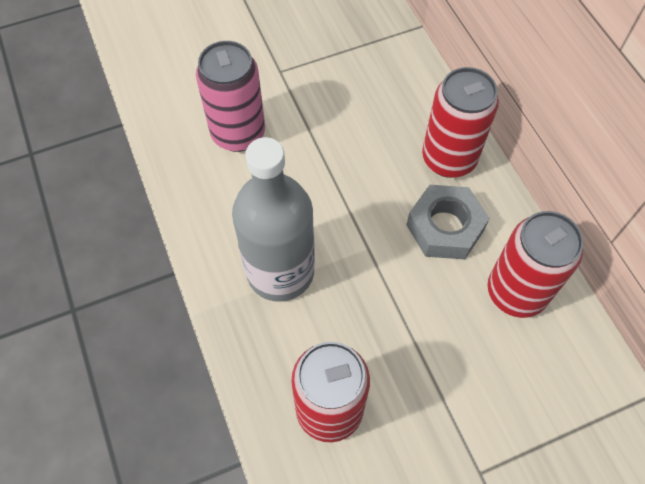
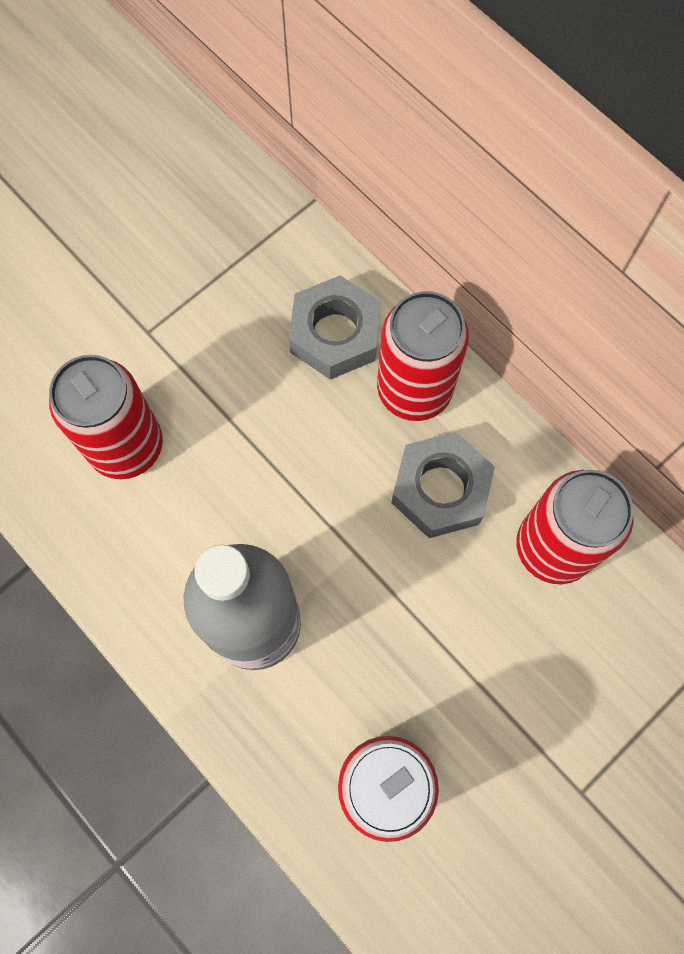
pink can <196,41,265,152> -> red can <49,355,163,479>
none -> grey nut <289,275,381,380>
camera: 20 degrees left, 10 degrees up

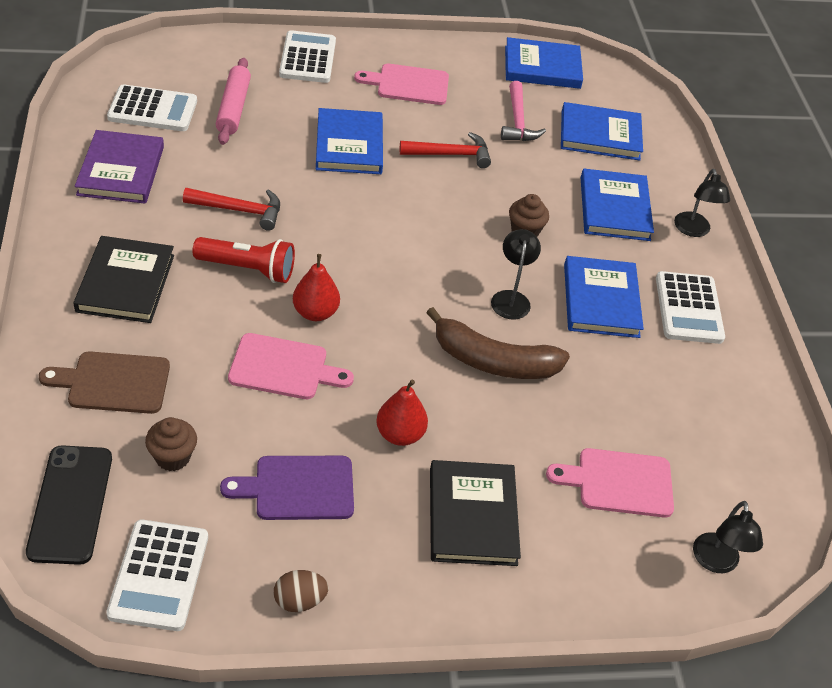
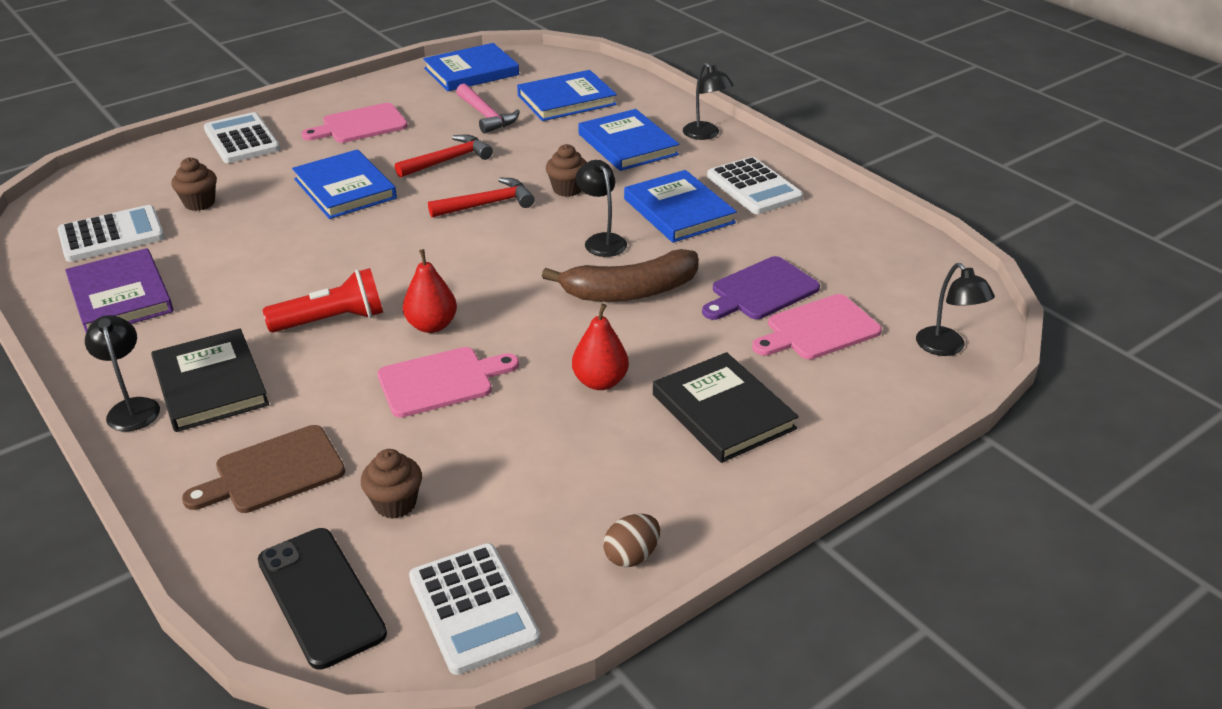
none -> black lamp <85,315,160,432>
pink rolling pin <216,58,251,145> -> brown cupcake <171,157,217,211>
red hammer <183,188,280,231> -> red hammer <428,178,534,217>, shifted
purple cutting board <220,456,354,520> -> purple cutting board <702,256,820,320>, shifted
camera: 25 degrees left, 10 degrees down

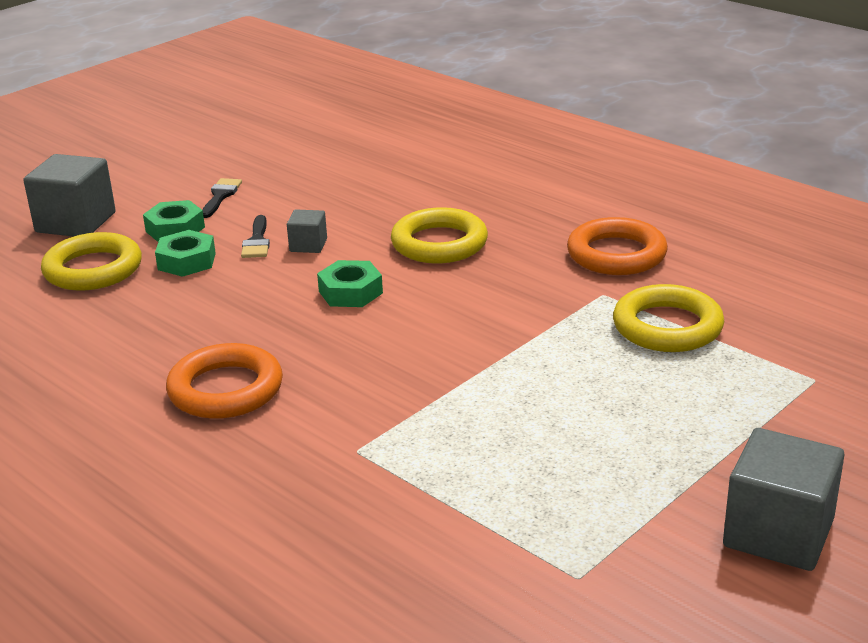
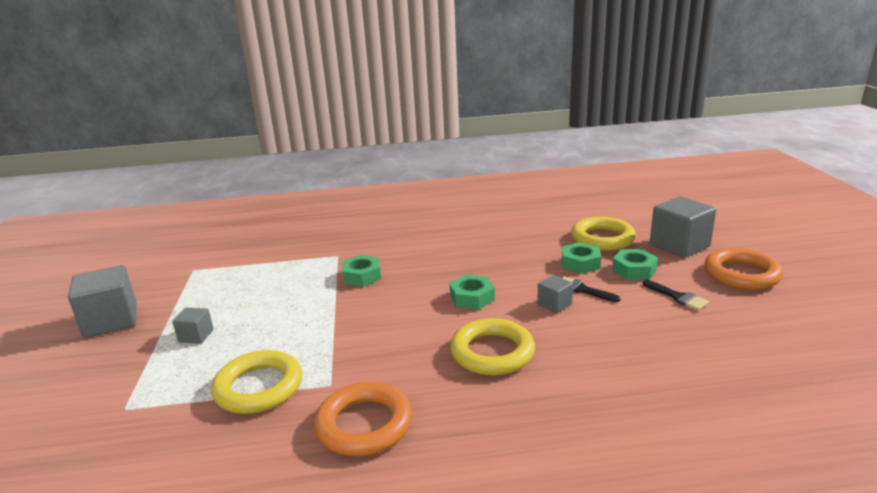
none -> grey cube <172,307,214,344>
none -> green nut <342,255,381,287>
orange ring <166,343,283,419> -> orange ring <704,248,783,290>, shifted
camera: 130 degrees right, 5 degrees down

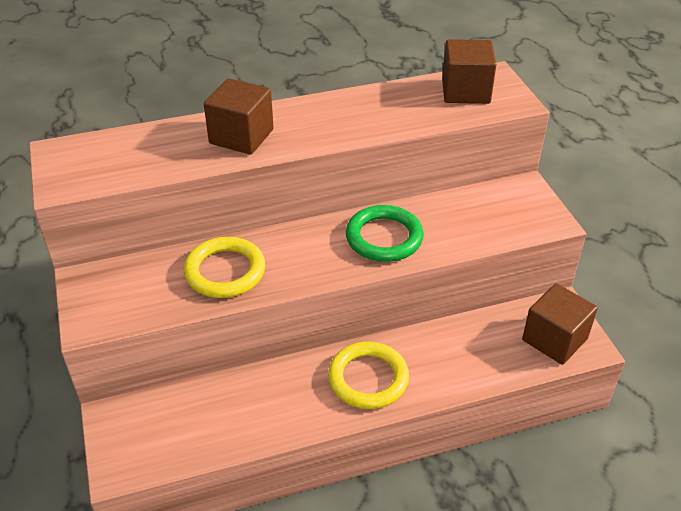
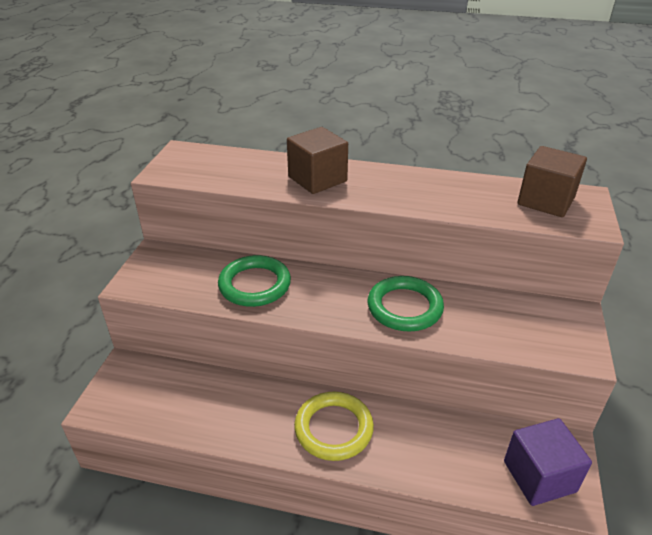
yellow ring <184,237,265,298> -> green ring <218,255,291,307>
brown cube <522,283,598,365> -> purple cube <504,418,592,506>
camera: 30 degrees right, 5 degrees down

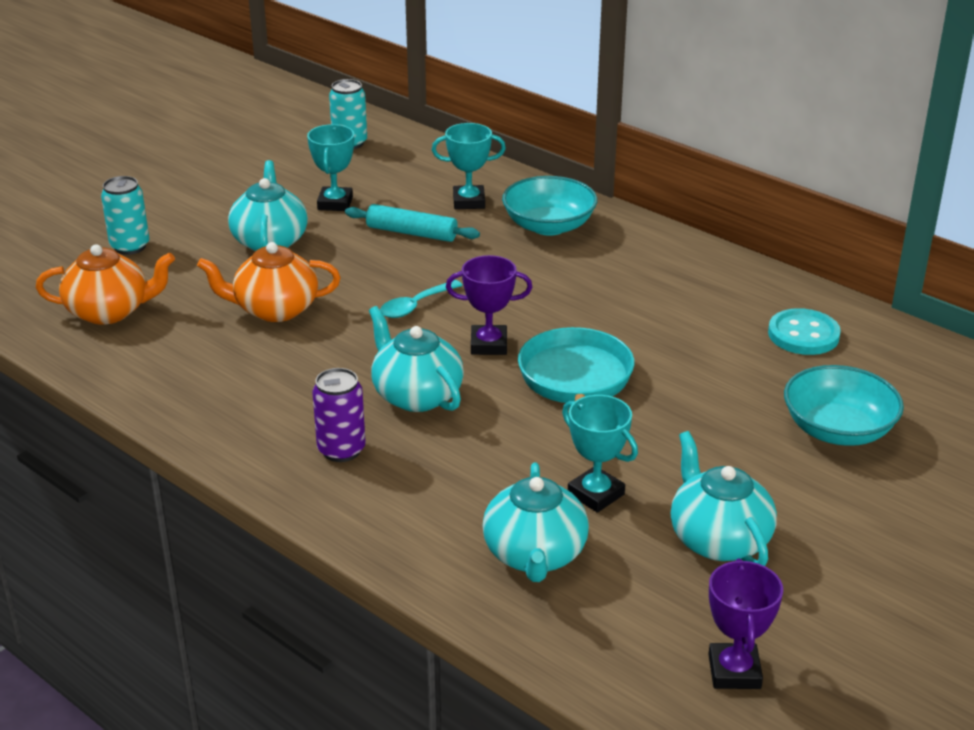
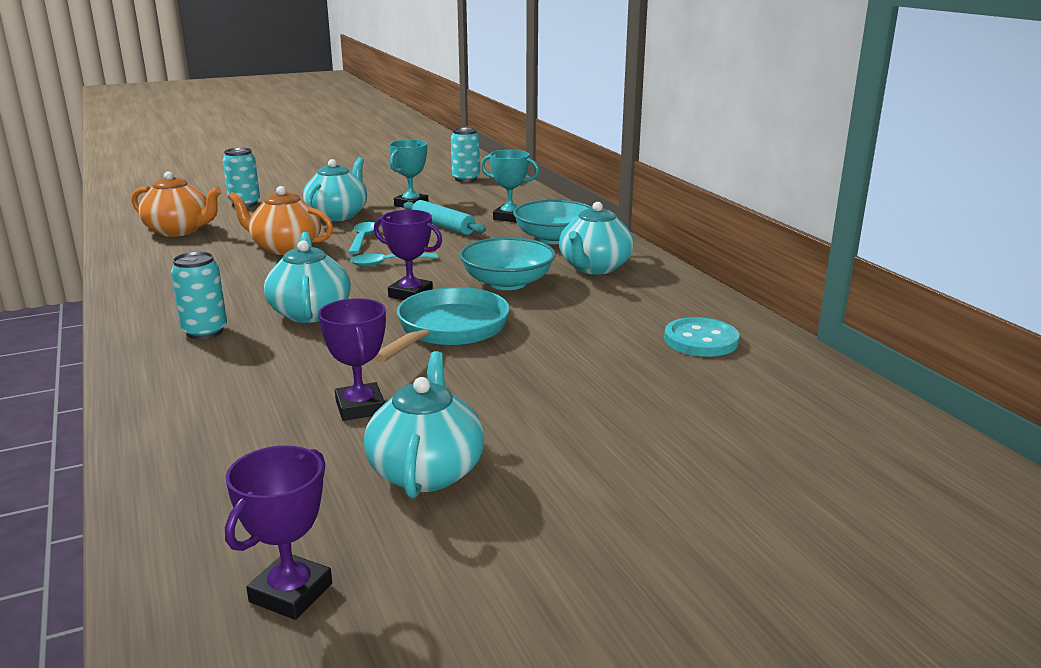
purple can <312,368,366,462> -> turquoise can <171,251,227,339>
turquoise trophy <562,395,638,513> -> purple trophy <318,298,386,421>
none -> turquoise spoon <348,222,374,254>
turquoise bowl <784,365,904,446> -> turquoise bowl <459,237,556,290>, shifted
turquoise teapot <482,463,589,582> -> turquoise teapot <559,202,634,274>, shifted
camera: 25 degrees right, 10 degrees down

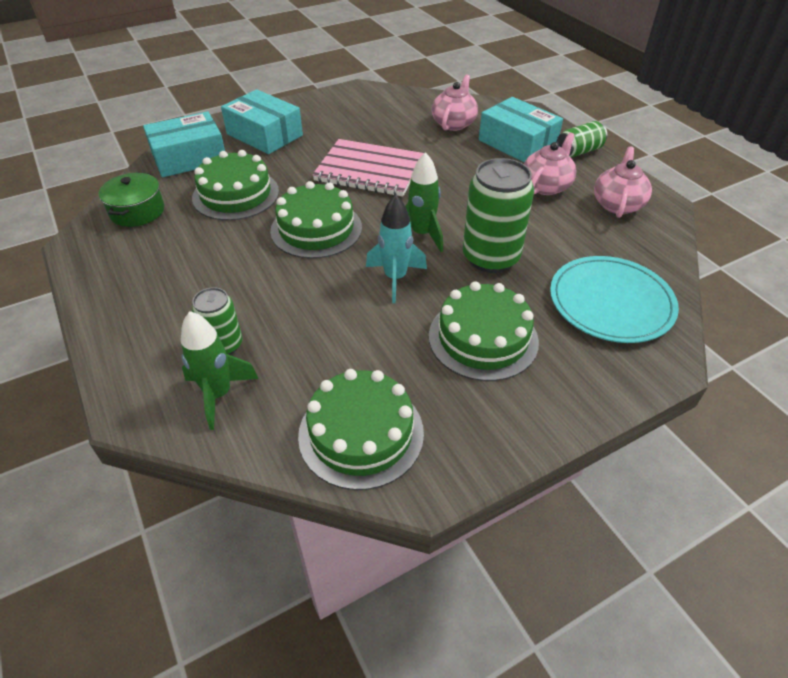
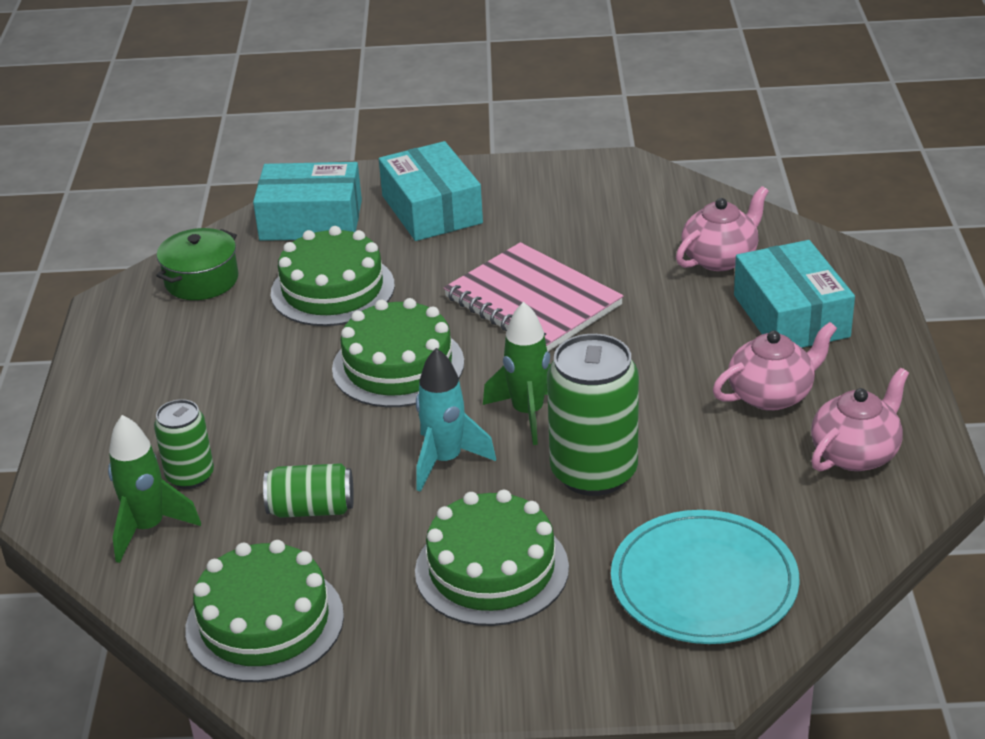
green can <557,121,607,158> -> green can <263,463,354,518>, shifted
camera: 30 degrees right, 10 degrees down

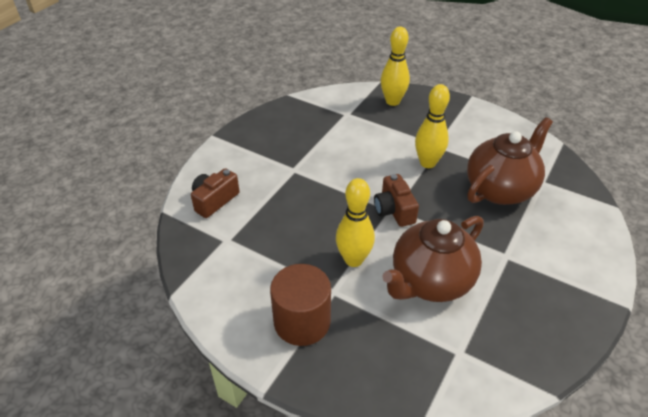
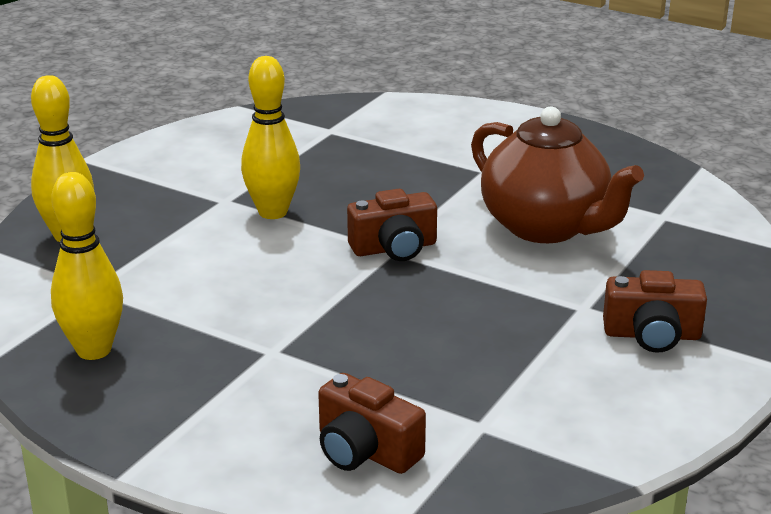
yellow bowling pin <336,178,375,267> -> yellow bowling pin <51,172,123,360>, shifted
brown cylinder <270,264,331,346> -> brown camera <603,270,707,353>
brown teapot <467,117,553,205> -> none
camera: 90 degrees left, 15 degrees down

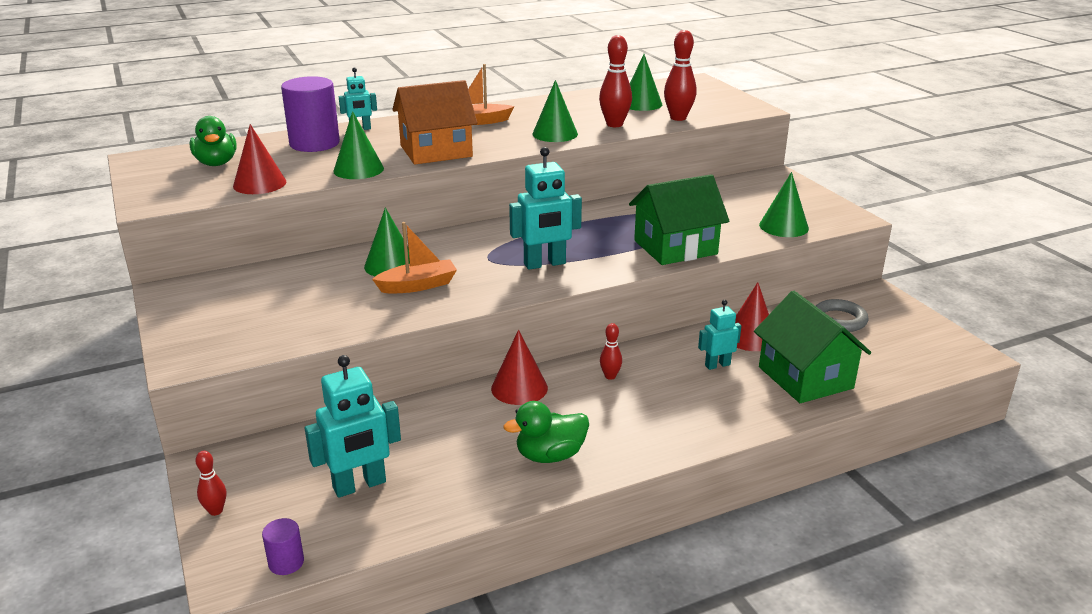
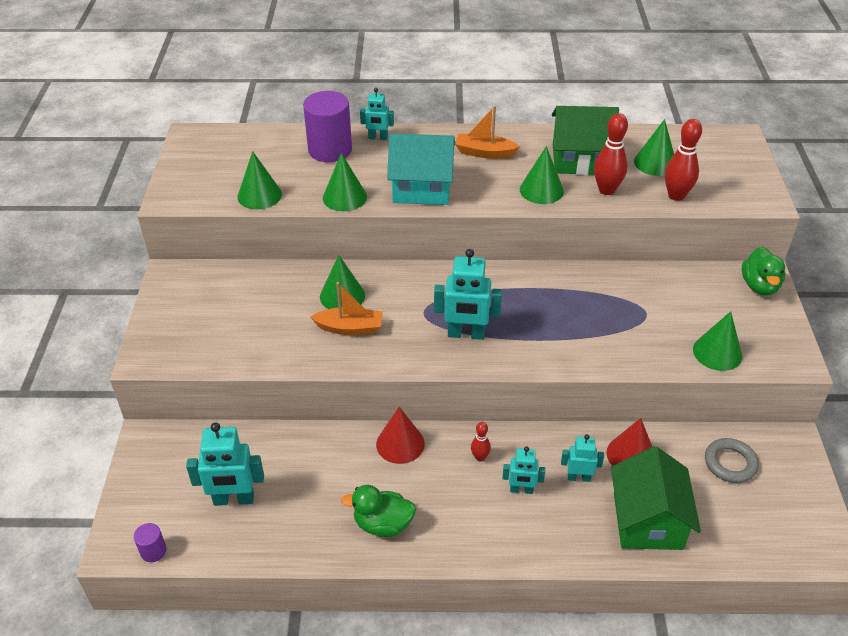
red cone <233,124,286,194> -> green cone <238,151,282,209>
orange house <392,80,477,164> -> turquoise house <387,133,455,205>
none -> turquoise robot <503,446,545,494>
green house <629,174,729,265> -> green house <552,106,619,175>, shifted
green duck <190,116,237,166> -> green duck <742,247,785,295>, shifted
red bowling pin <195,451,226,516> -> none
camera: 25 degrees right, 15 degrees up

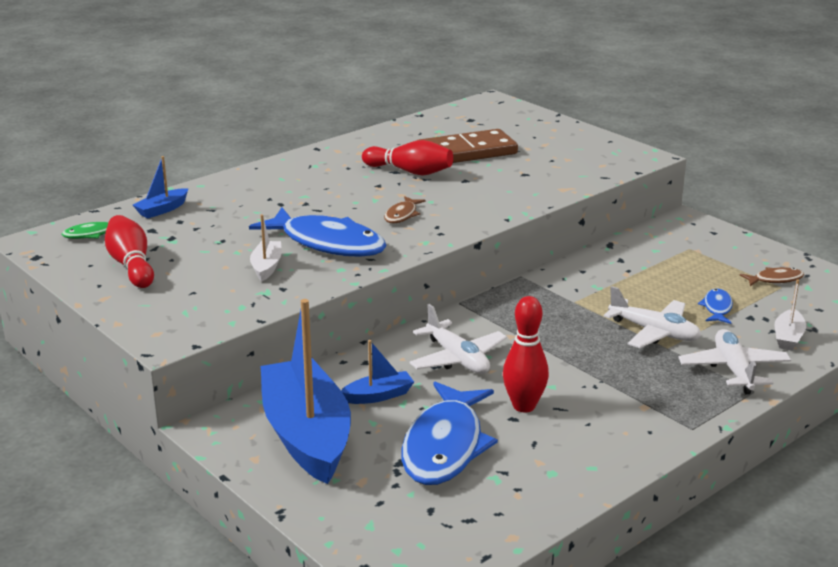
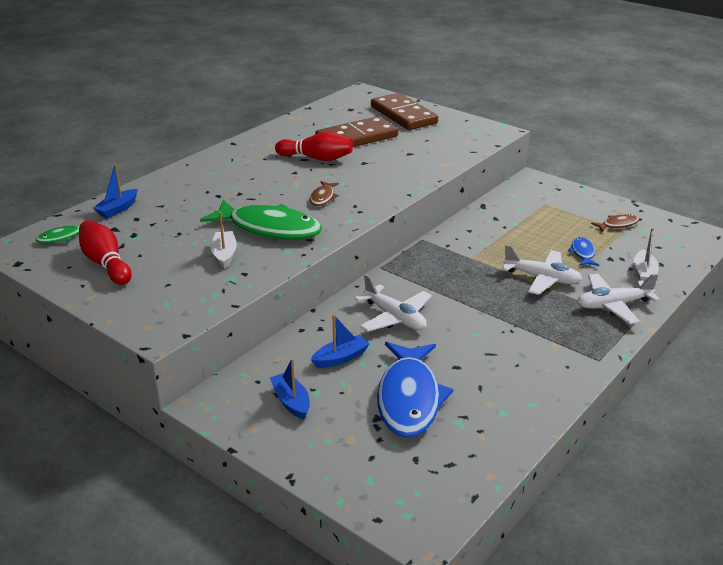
blue fish <249,207,387,257> -> green fish <200,200,322,239>
blue boat <261,299,351,484> -> blue boat <270,358,310,420>, x0.42
none -> brown domino <371,93,438,130>
white plane <678,329,791,394> -> white plane <577,273,660,324>, 90 degrees counterclockwise
red bowling pin <503,296,549,412> -> none
camera: 10 degrees left, 5 degrees up

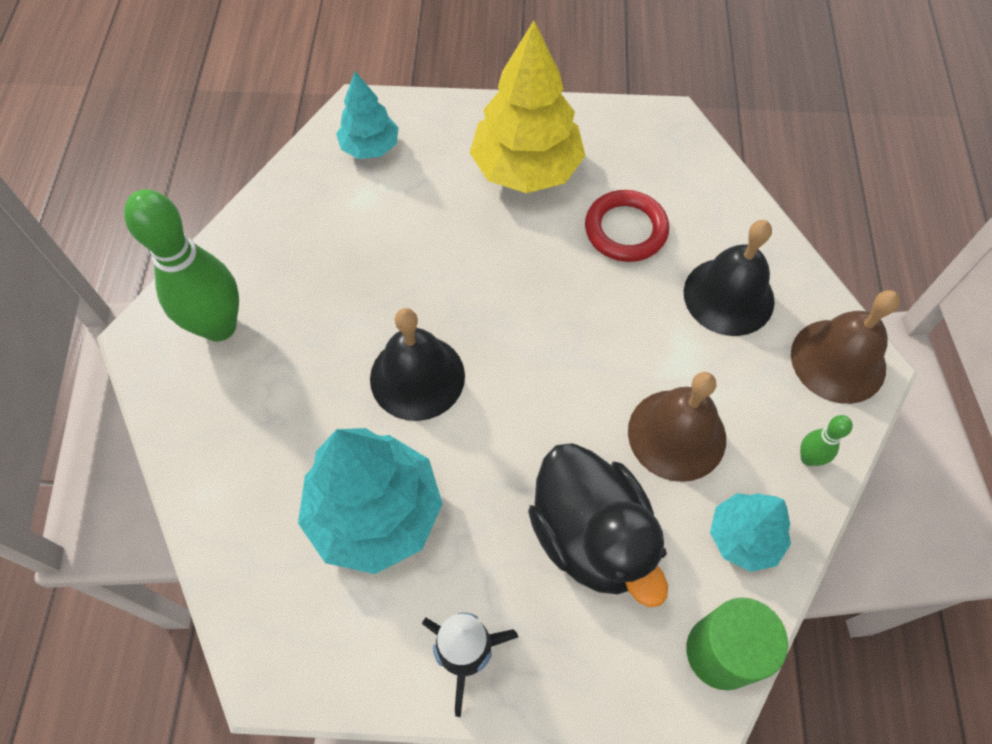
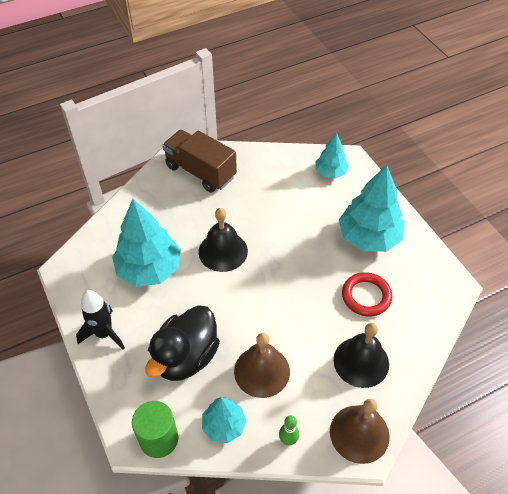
green bowling pin <124,189,239,341> -> brown truck <162,130,237,193>
yellow tree <470,21,585,193> -> turquoise tree <339,165,405,252>
camera: 60 degrees right, 10 degrees down

